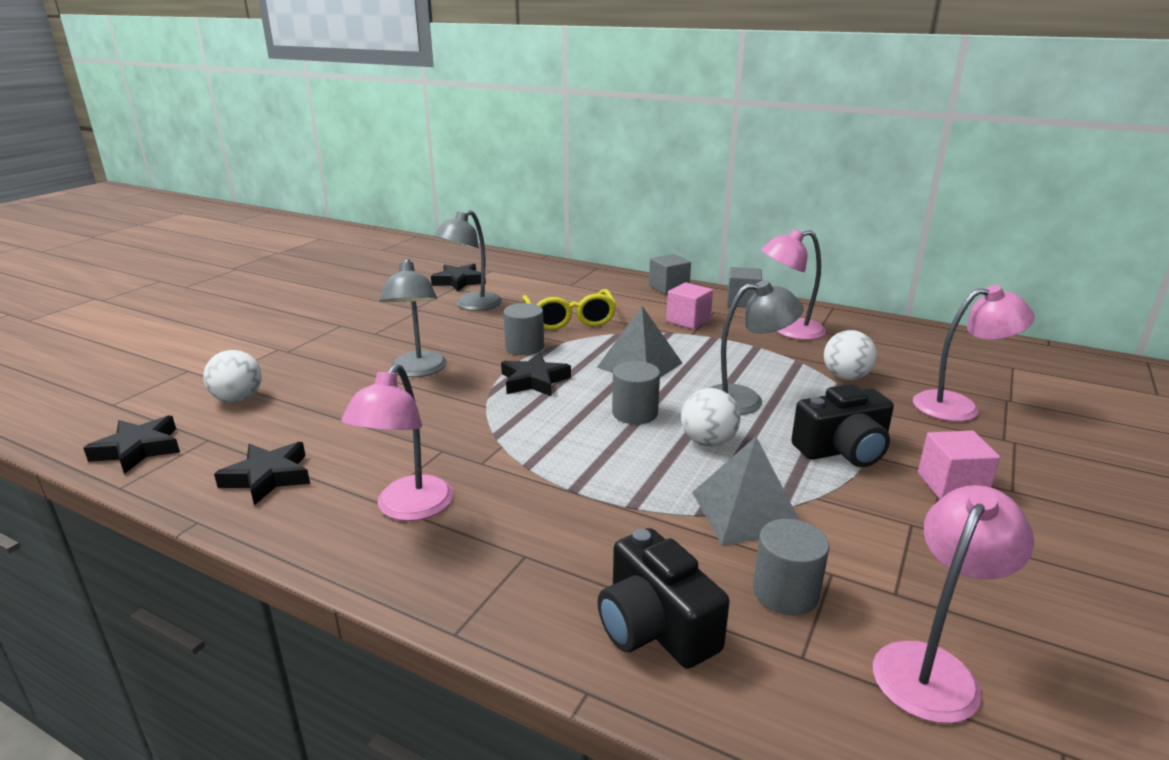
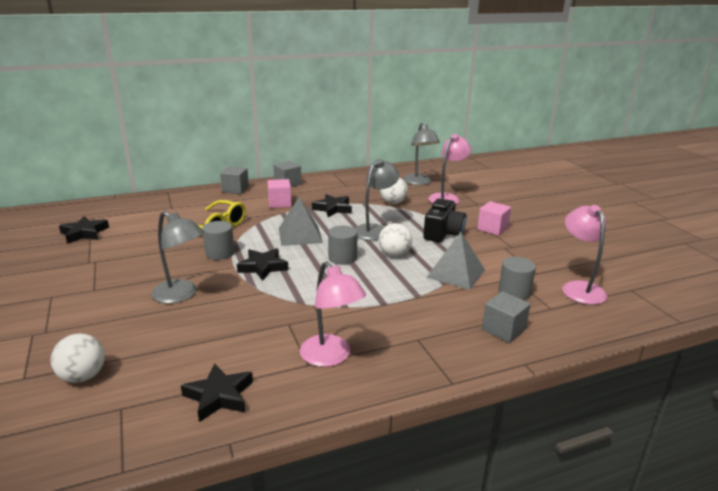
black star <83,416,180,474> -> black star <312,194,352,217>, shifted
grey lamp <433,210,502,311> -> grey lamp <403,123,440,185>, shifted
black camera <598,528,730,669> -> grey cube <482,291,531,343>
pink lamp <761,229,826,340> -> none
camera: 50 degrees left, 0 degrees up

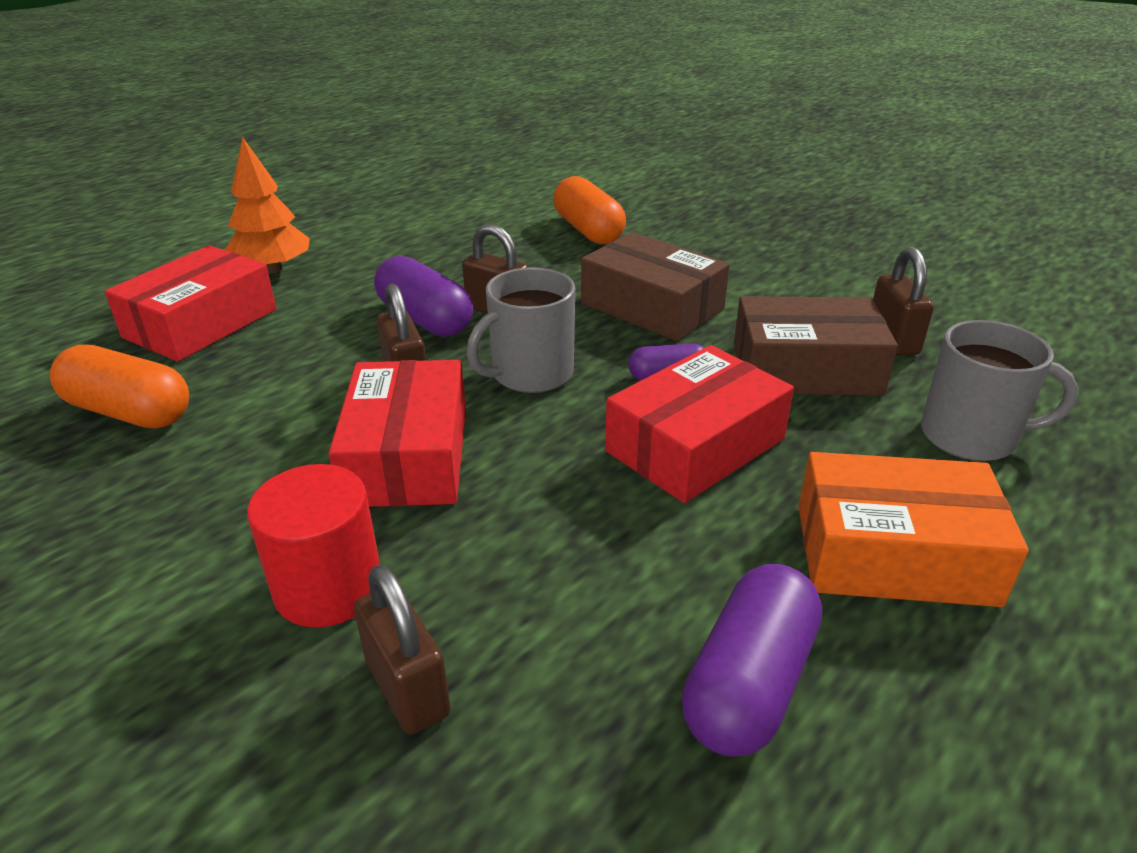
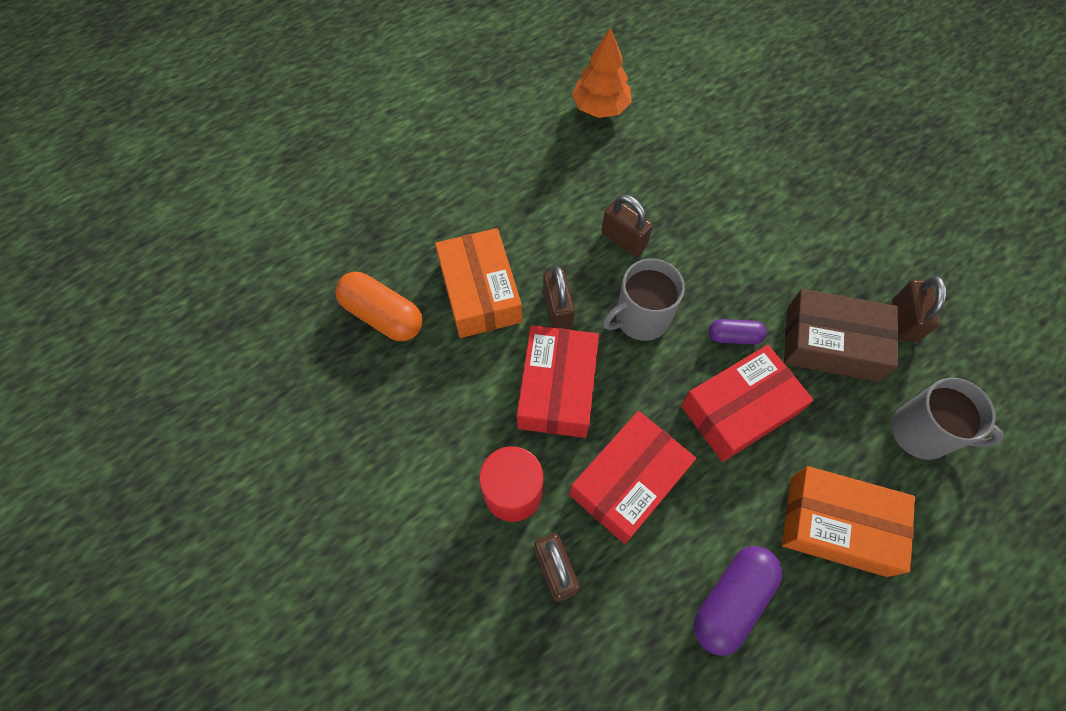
none -> orange box <435,228,522,338>
red box <105,245,276,362> -> red box <570,411,696,544>, shifted
orange tree <225,137,310,274> -> orange tree <572,28,632,118>, shifted
purple capsule <374,256,473,337> -> none
orange capsule <554,176,626,244> -> none
brown box <581,232,730,341> -> none
camera: 10 degrees right, 30 degrees up

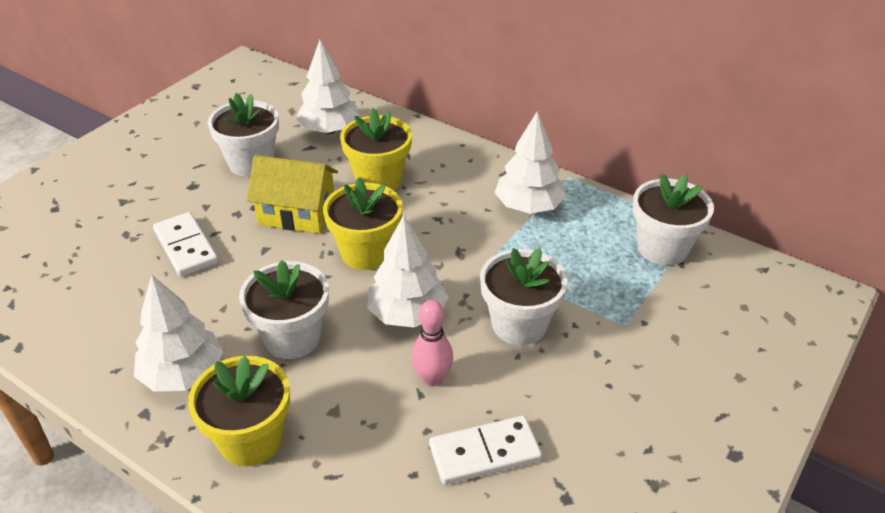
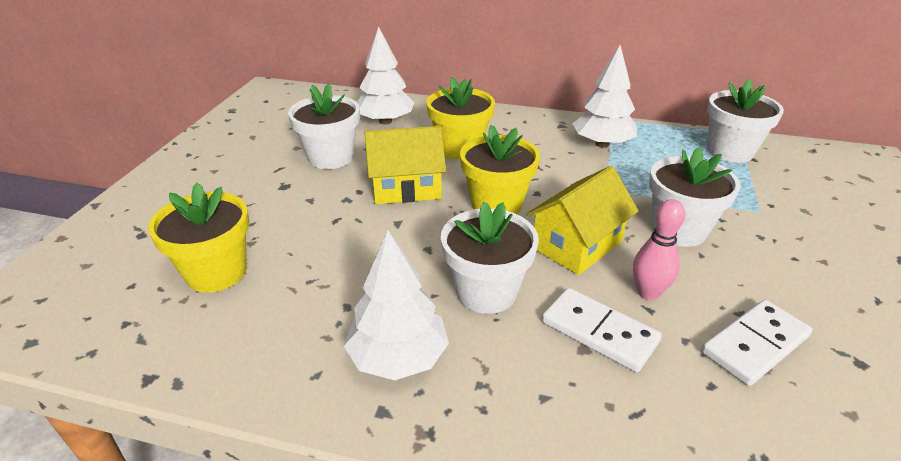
yellow flower pot <188,356,290,466> -> yellow flower pot <148,183,249,293>, shifted
white tree <367,215,449,327> -> yellow house <526,166,638,275>
white domino <153,212,219,277> -> white domino <542,288,662,372>, shifted
camera: 20 degrees left, 5 degrees down

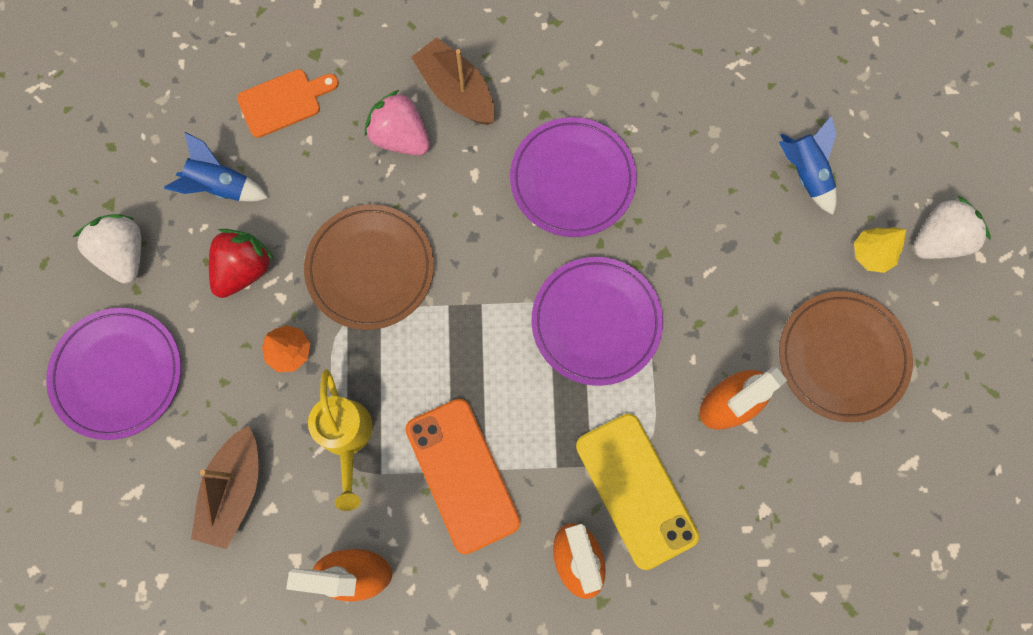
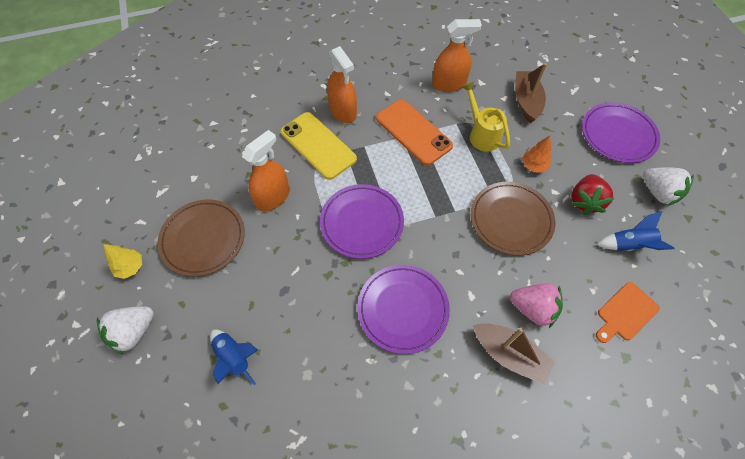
yellow tree <854,227,906,273> -> yellow tree <103,244,142,279>, shifted
camera: 165 degrees right, 15 degrees down

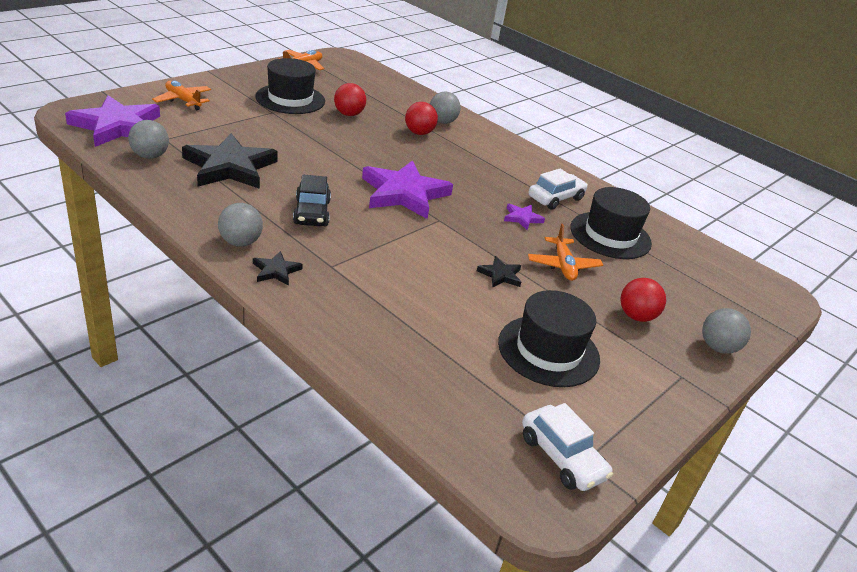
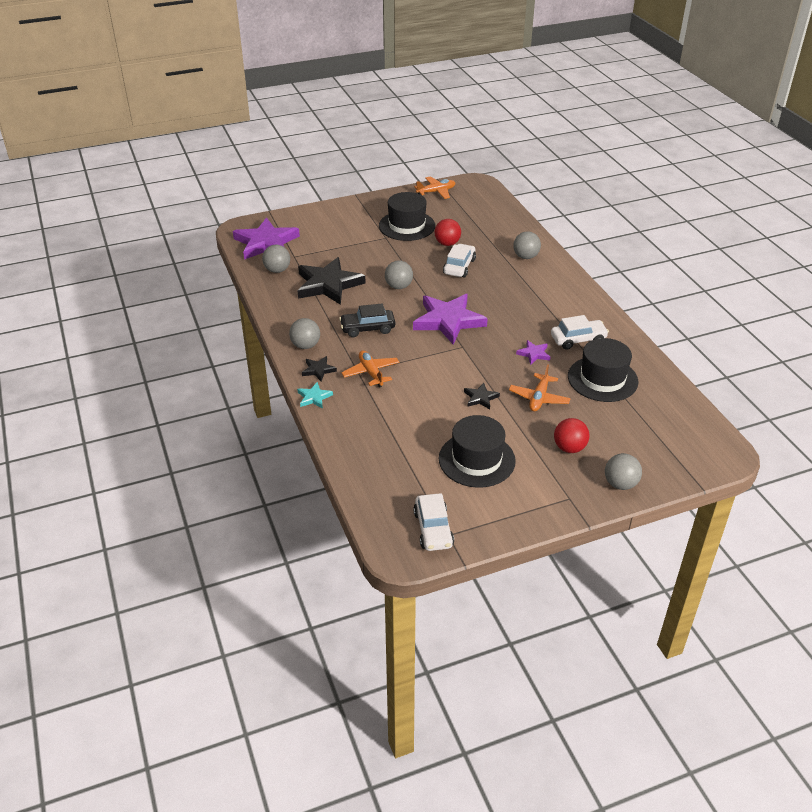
none -> turquoise star <297,382,333,409>
black car <293,175,331,226> -> black car <339,303,395,337>, 60 degrees clockwise
orange plane <152,81,211,110> -> orange plane <341,351,399,388>, shifted
none -> grey ball <385,260,413,289>
none -> white car <443,244,476,277>
red ball <405,102,438,135> -> none
camera: 30 degrees right, 5 degrees up

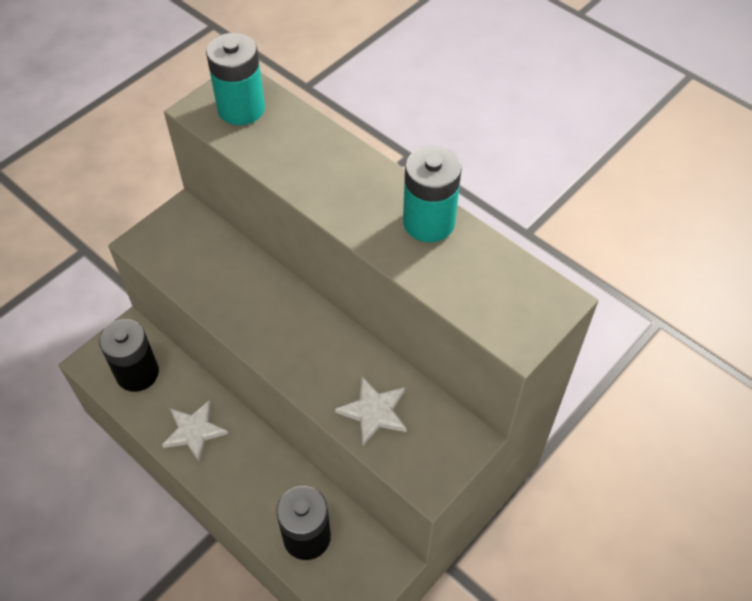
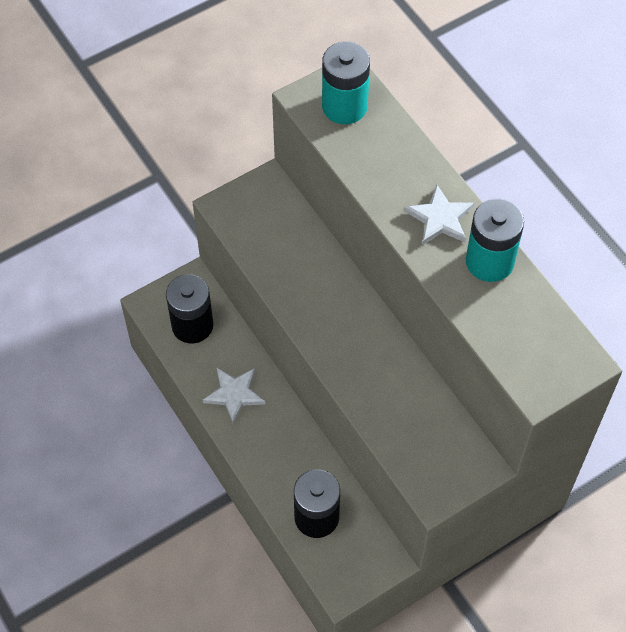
white star <335,377,407,445> -> white star <404,184,474,245>, shifted
camera: 15 degrees right, 5 degrees up

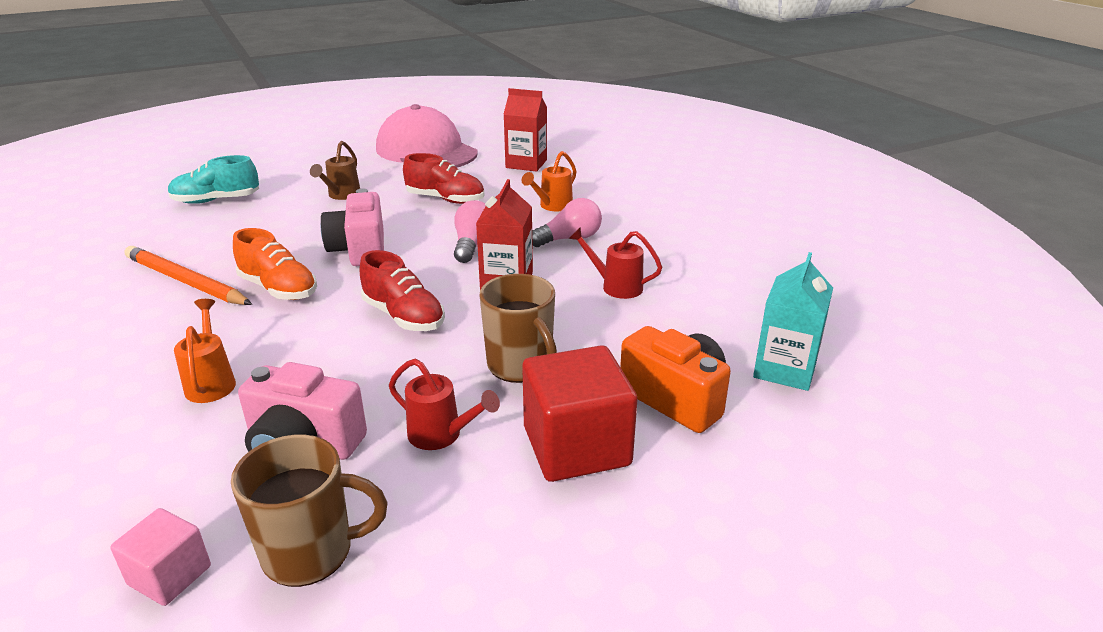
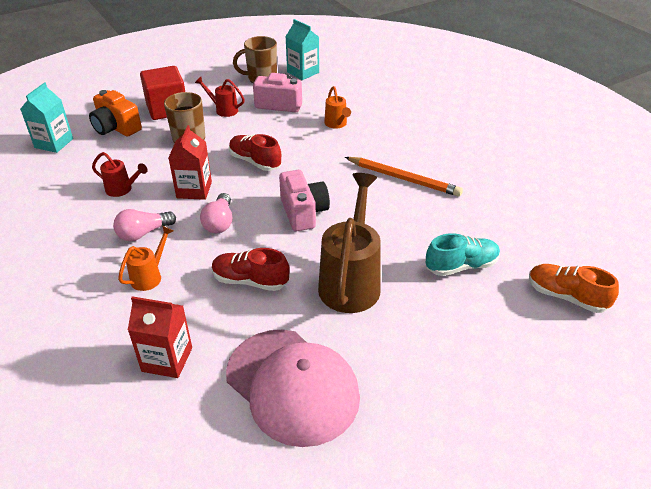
pink cube <110,508,211,606> -> turquoise carton <285,19,319,80>
brown watering can <310,141,360,200> -> brown watering can <318,173,381,313>, x2.03
orange shoe <233,228,317,300> -> orange shoe <529,264,619,313>, shifted
camera: 175 degrees right, 10 degrees up

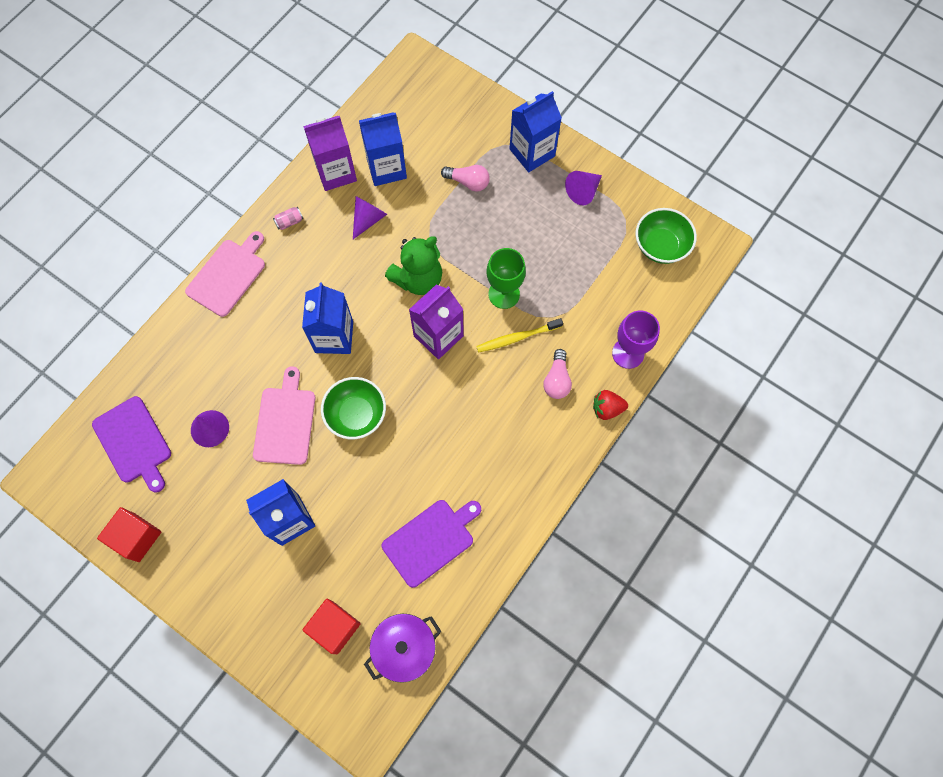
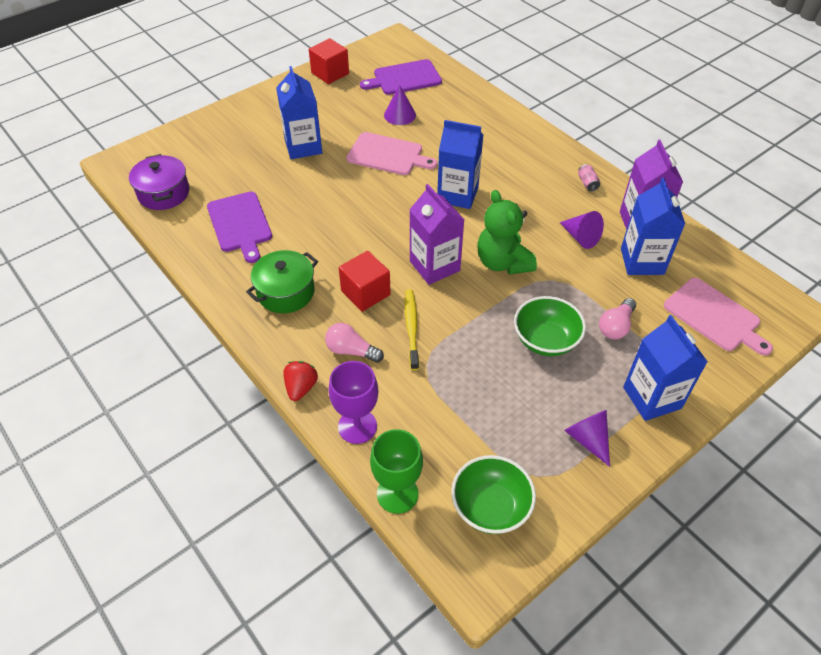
none -> green pot <246,250,318,313>
red cube <302,599,361,654> -> red cube <339,251,391,312>, shifted
green goblet <487,248,526,309> -> green goblet <370,429,423,514>, shifted
green bowl <321,377,386,440> -> green bowl <514,296,586,356>, shifted
pink cutting board <185,231,265,317> -> pink cutting board <664,278,773,356>, shifted
camera: 105 degrees right, 20 degrees down

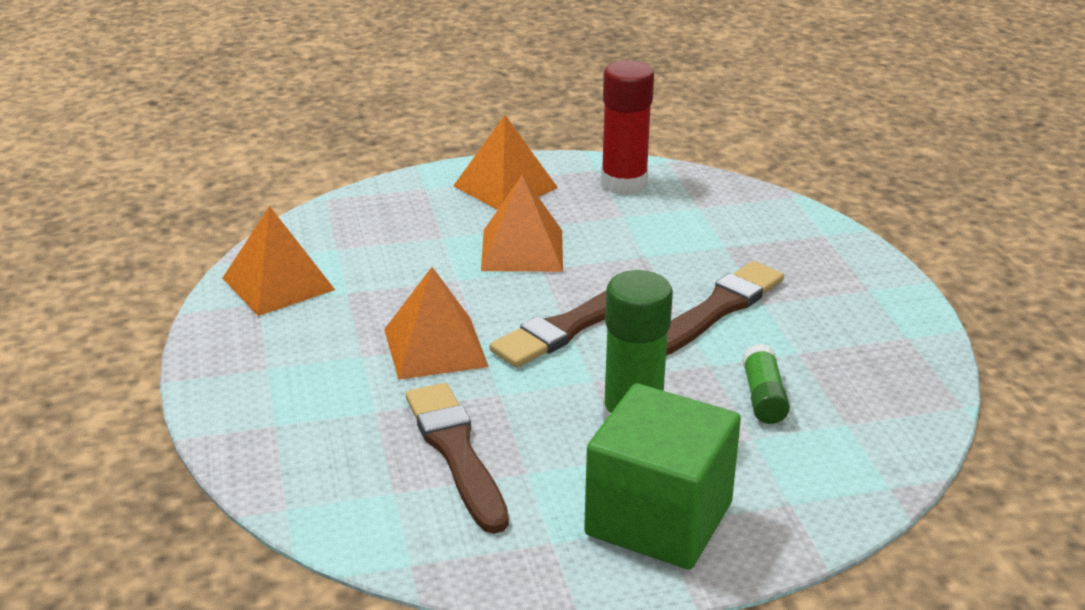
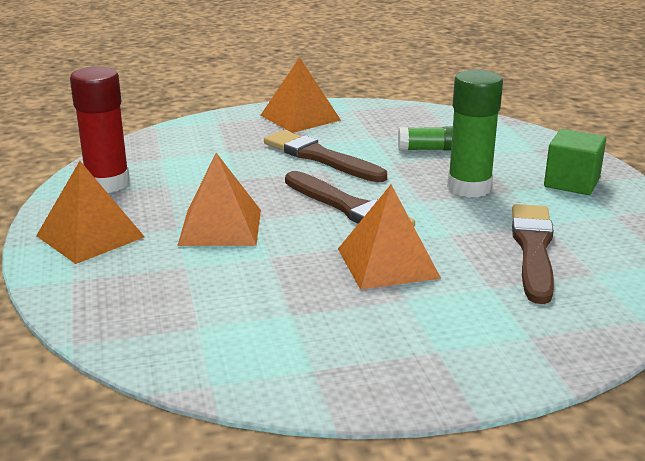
orange pyramid <222,206,335,316> -> orange pyramid <260,57,341,133>, shifted
brown brush <406,383,509,534> -> brown brush <512,204,554,304>, 120 degrees clockwise
green cube <584,384,741,569> -> green cube <544,129,606,195>, x0.62
camera: 90 degrees left, 5 degrees down

